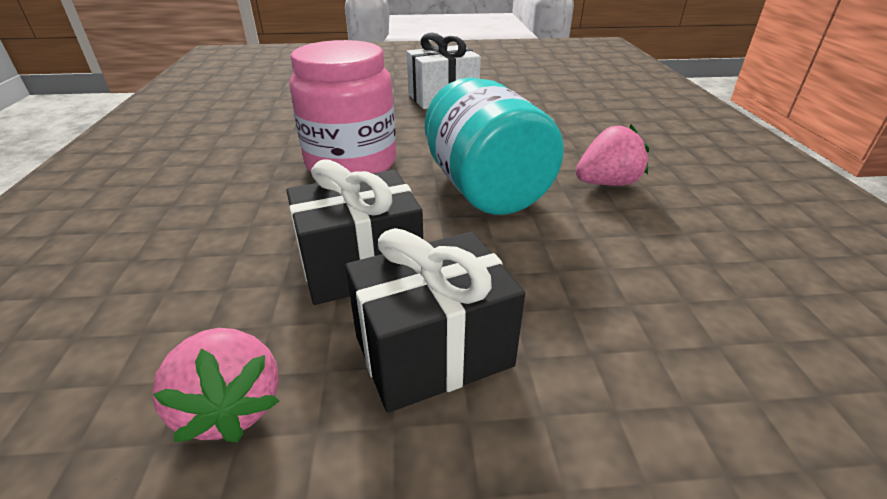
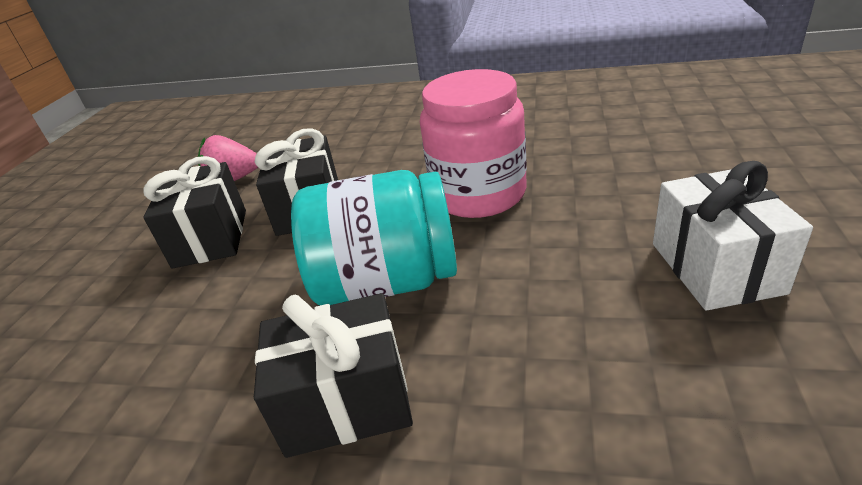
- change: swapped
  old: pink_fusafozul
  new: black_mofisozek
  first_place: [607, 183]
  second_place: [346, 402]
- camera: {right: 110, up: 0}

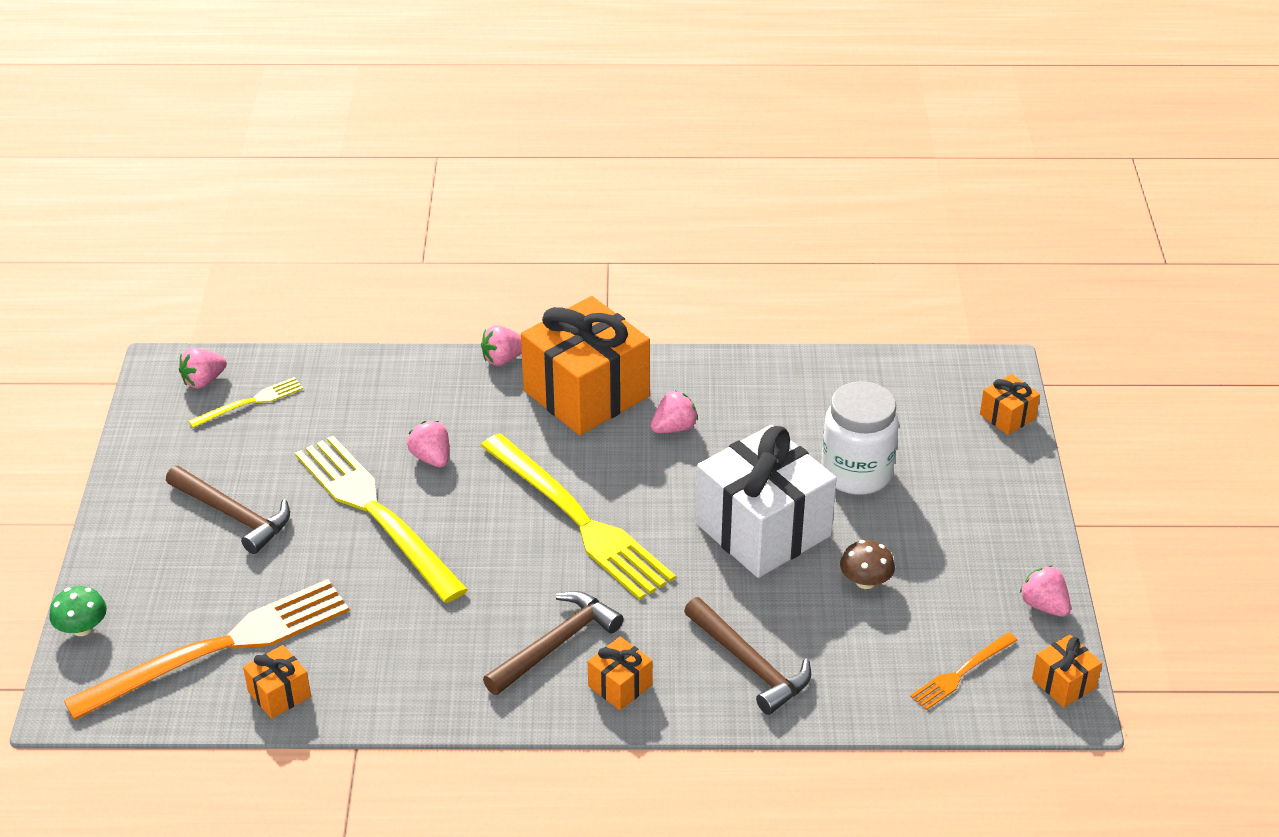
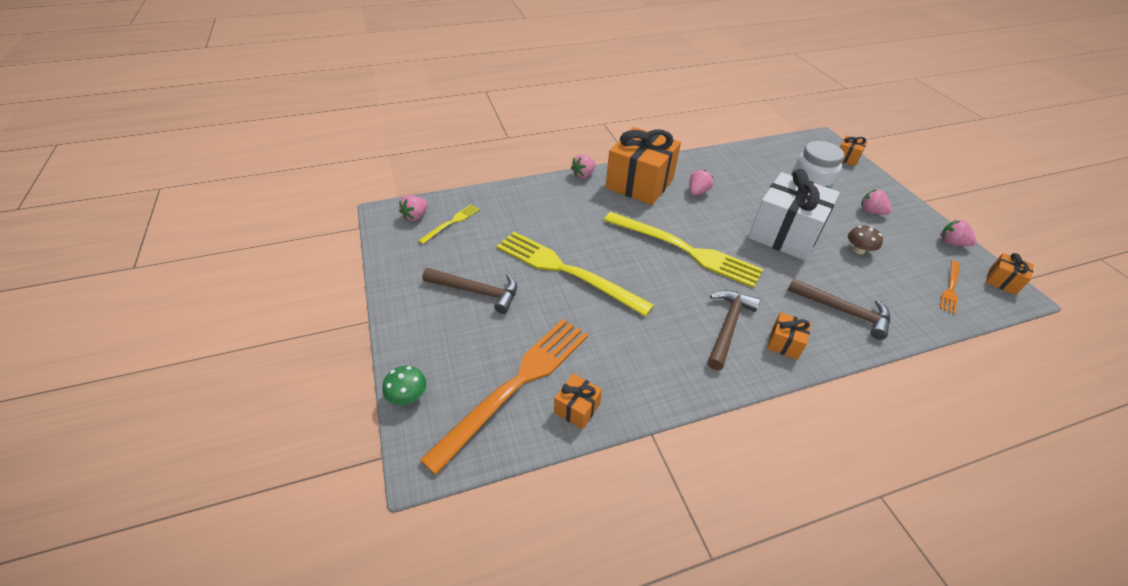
- change: shifted
  old: pink_fusafozul
  first_place: [431, 458]
  second_place: [871, 211]
- camera: {right: -20, up: 5}

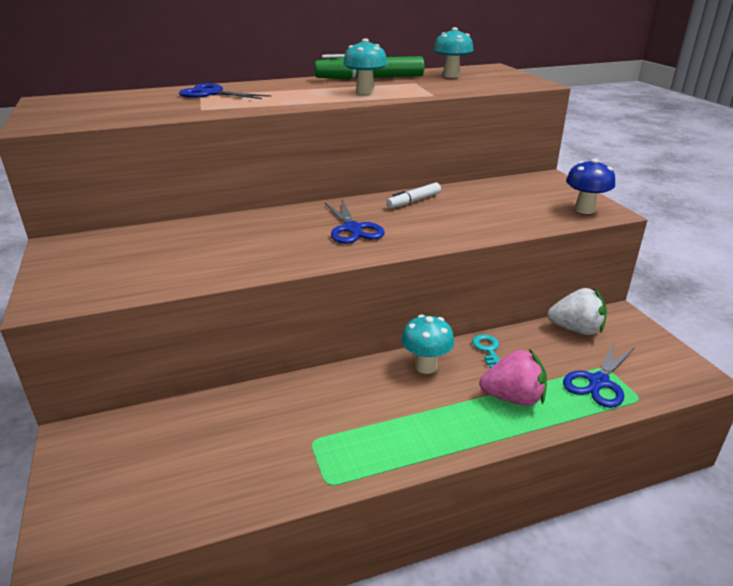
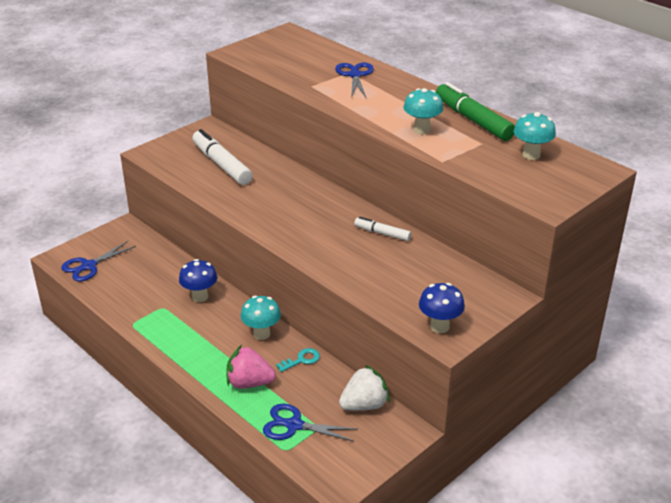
- change: shifted
  old: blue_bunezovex
  first_place: [353, 229]
  second_place: [89, 266]
- change: rotated
  old: white_fusafozul
  first_place: [576, 329]
  second_place: [364, 405]
  degrees: -105
- change: rotated
  old: pink_fusafozul
  first_place: [513, 398]
  second_place: [249, 383]
  degrees: 120
- change: new
  new: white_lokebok
  second_place: [221, 164]
- change: new
  new: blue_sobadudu
  second_place: [200, 297]
- camera: {right: 65, up: 5}

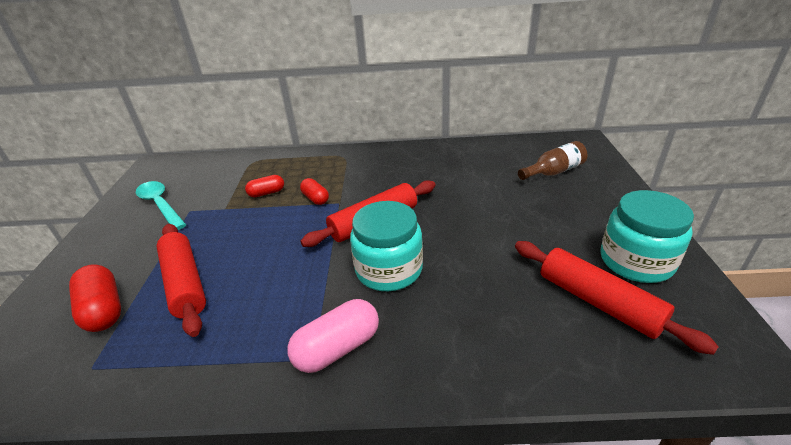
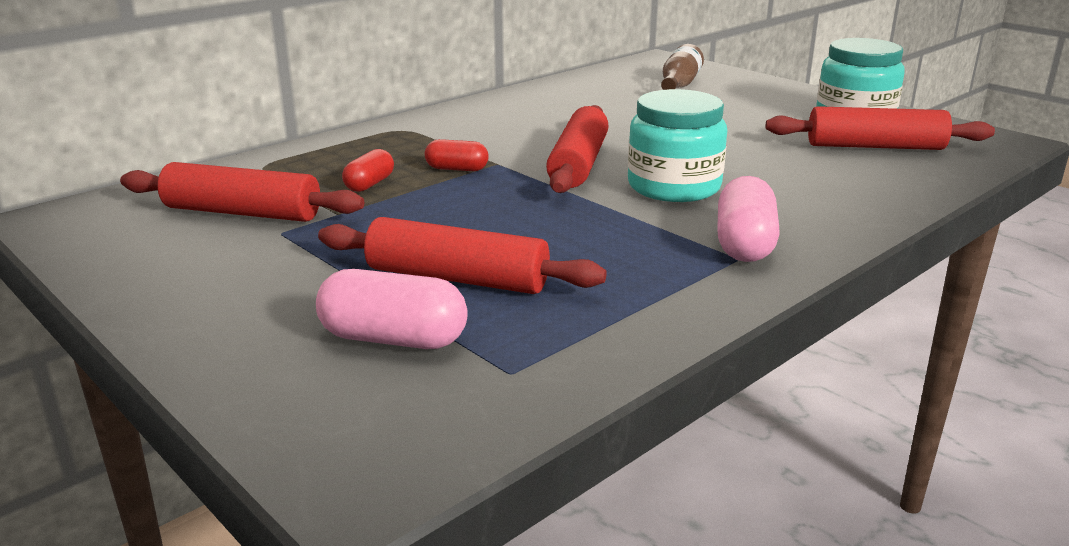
- change: gone
  old: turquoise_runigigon
  first_place: [160, 205]
- change: repainted
  old: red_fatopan
  new: pink_fatopan
  first_place: [103, 310]
  second_place: [393, 339]
- change: new
  new: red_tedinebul
  second_place: [242, 212]
- camera: {right: -45, up: -10}

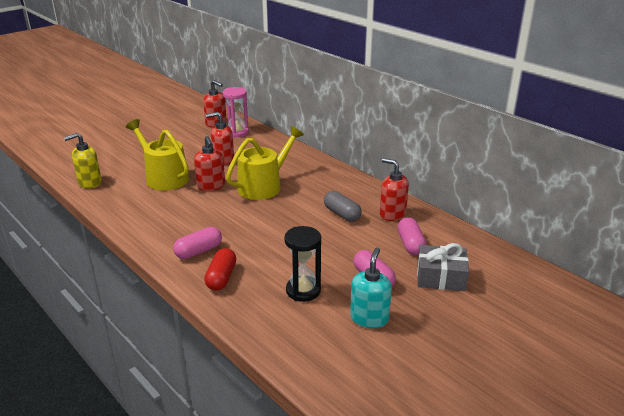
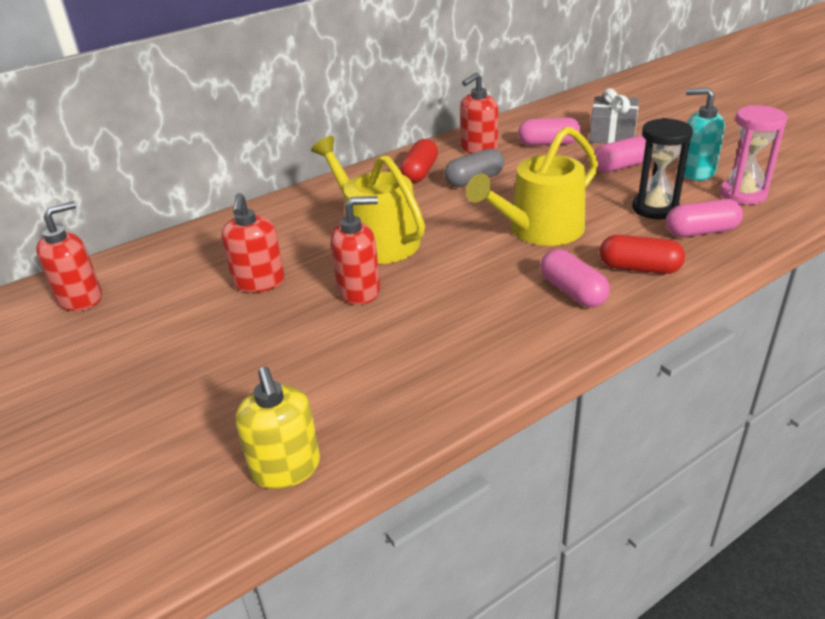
- change: shifted
  old: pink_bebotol
  first_place: [237, 132]
  second_place: [743, 194]
- change: shifted
  old: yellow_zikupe
  first_place: [164, 177]
  second_place: [539, 230]
- change: new
  new: red_fatopan
  second_place: [420, 172]
- change: new
  new: pink_fatopan
  second_place: [701, 231]
- camera: {right: -80, up: 5}

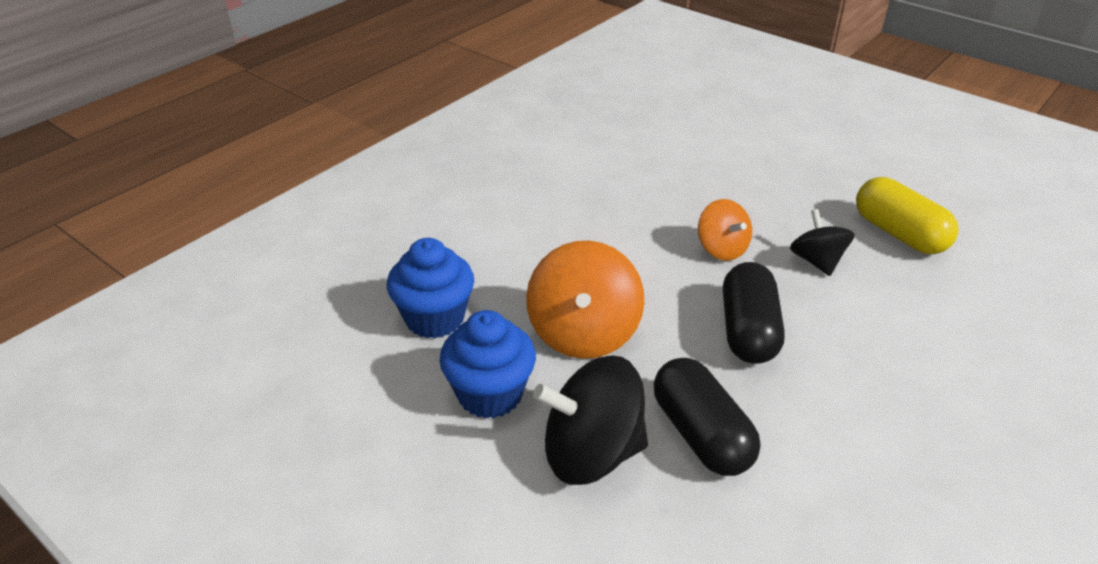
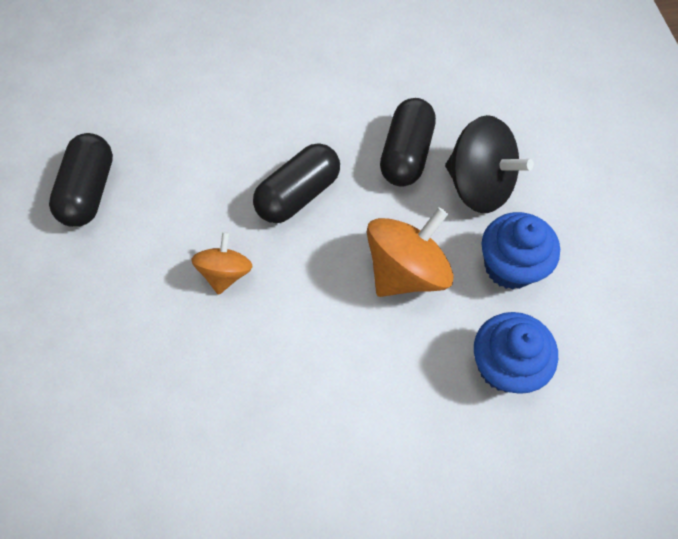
- change: repainted
  old: yellow_fatopan
  new: black_fatopan
  first_place: [899, 234]
  second_place: [90, 191]
- change: gone
  old: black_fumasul
  first_place: [817, 261]
- camera: {right: -140, up: 25}

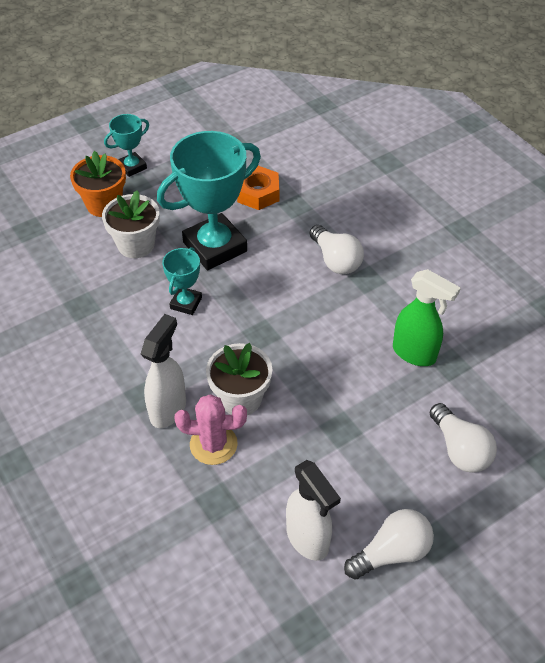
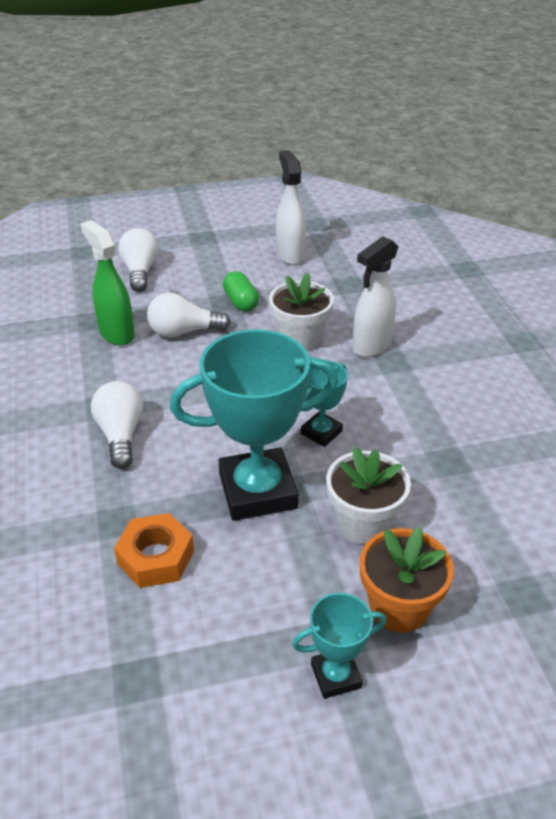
- change: gone
  old: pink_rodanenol
  first_place: [213, 444]
- change: shifted
  old: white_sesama
  first_place: [392, 552]
  second_place: [183, 332]
- change: new
  new: green_fatopan
  second_place: [241, 302]
- camera: {right: -160, up: -10}

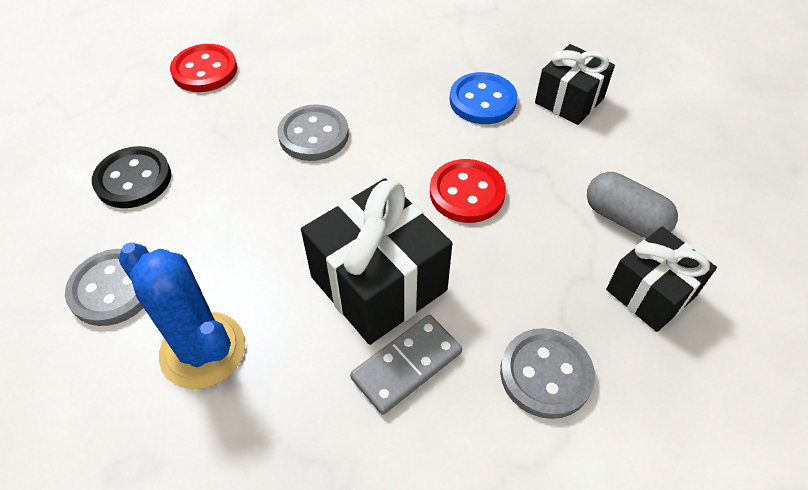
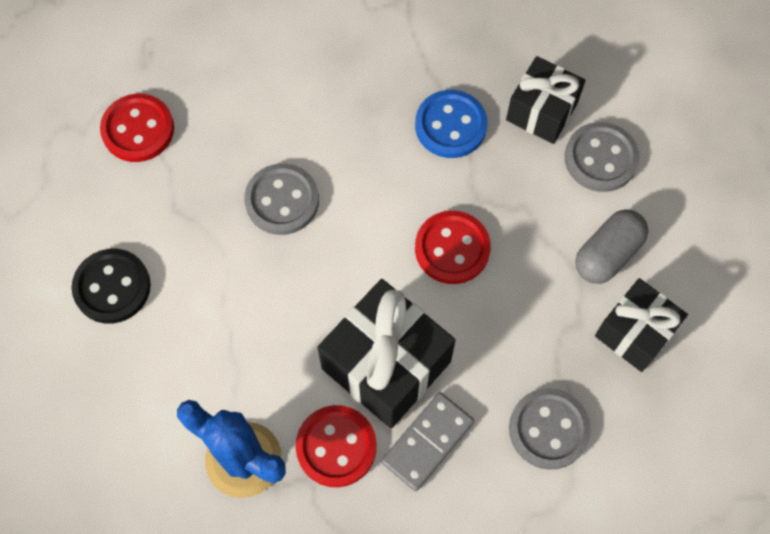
- change: rotated
  old: grey_fatopan
  first_place: [624, 219]
  second_place: [607, 254]
  degrees: -75
- change: shifted
  old: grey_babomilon
  first_place: [113, 289]
  second_place: [600, 158]
- change: new
  new: red_babomilon
  second_place: [336, 447]
- camera: {right: -10, up: 15}

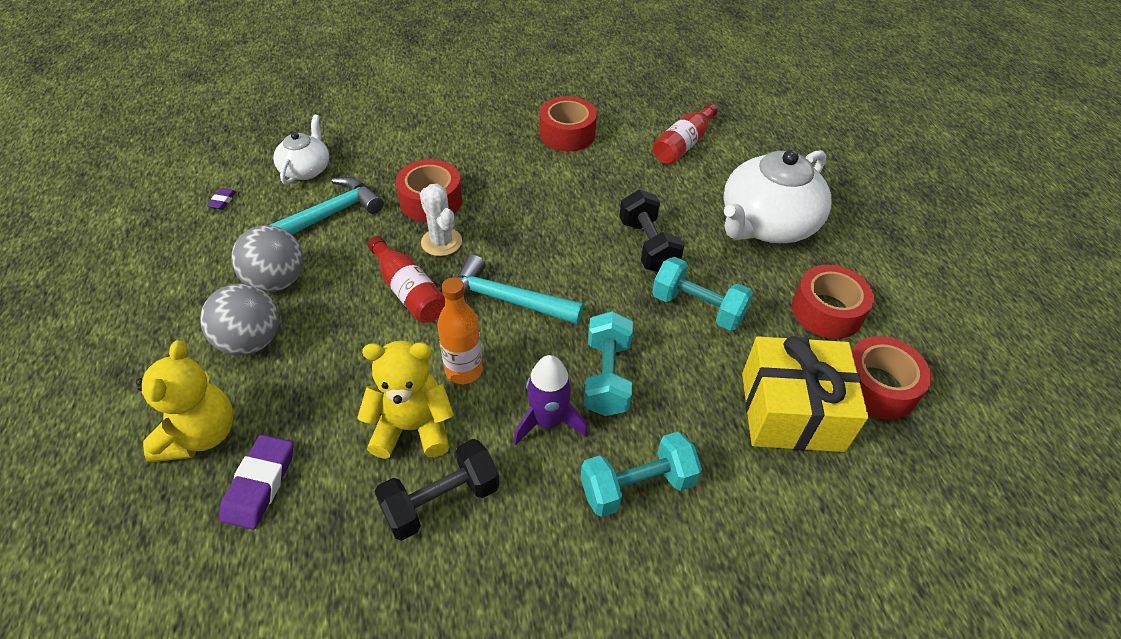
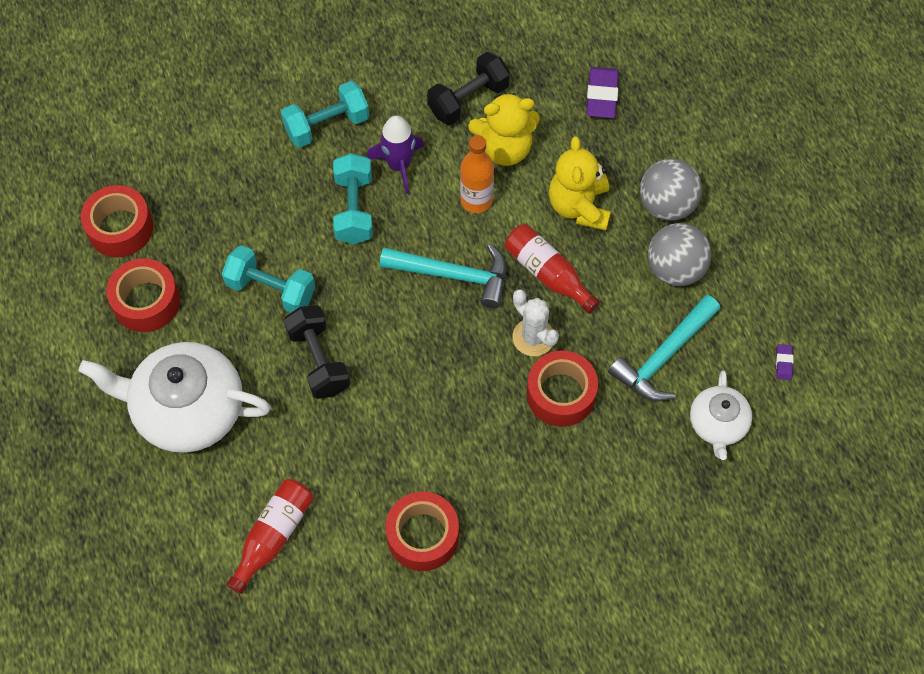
- change: rotated
  old: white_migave
  first_place: [766, 224]
  second_place: [187, 409]
  degrees: -120
- change: gone
  old: yellow_mofisozek
  first_place: [791, 411]
- change: shifted
  old: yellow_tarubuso
  first_place: [201, 435]
  second_place: [579, 206]
- camera: {right: 175, up: 15}

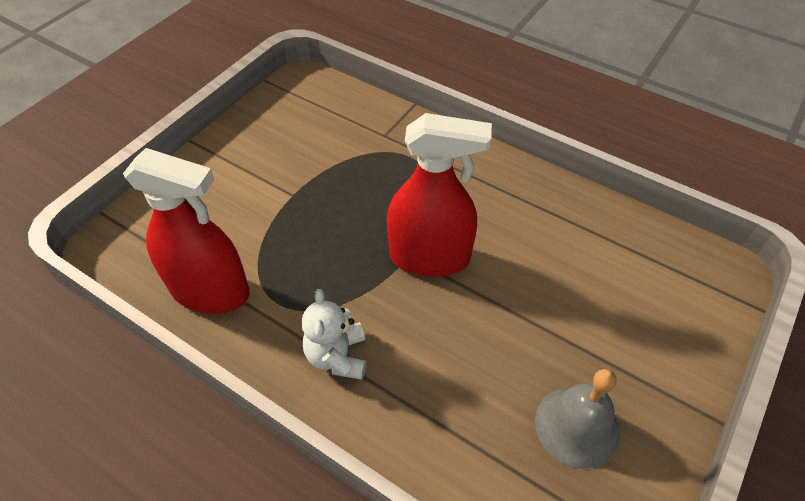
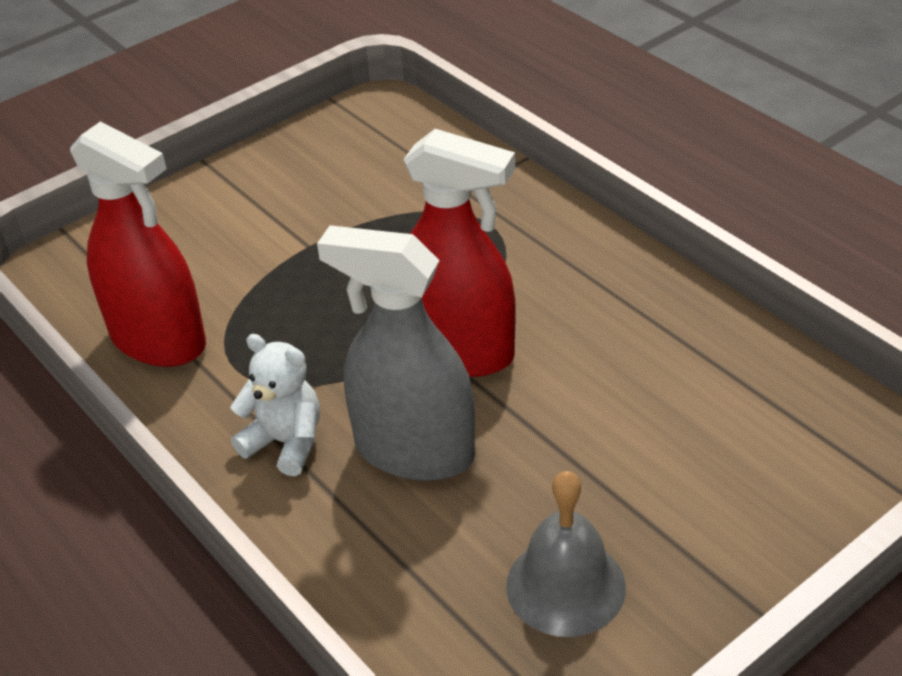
- change: rotated
  old: white_tarubuso
  first_place: [337, 356]
  second_place: [285, 442]
  degrees: 105
- change: new
  new: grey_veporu
  second_place: [414, 451]
- camera: {right: 20, up: -10}

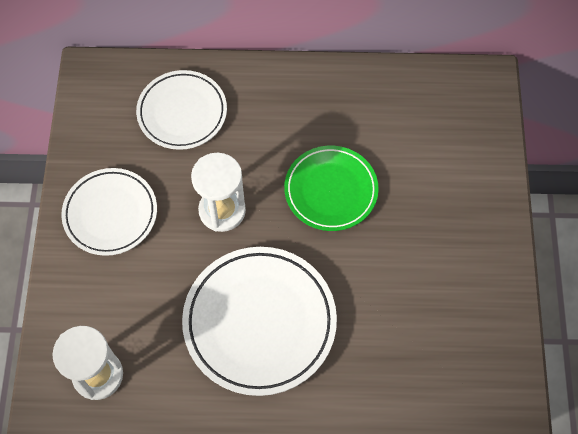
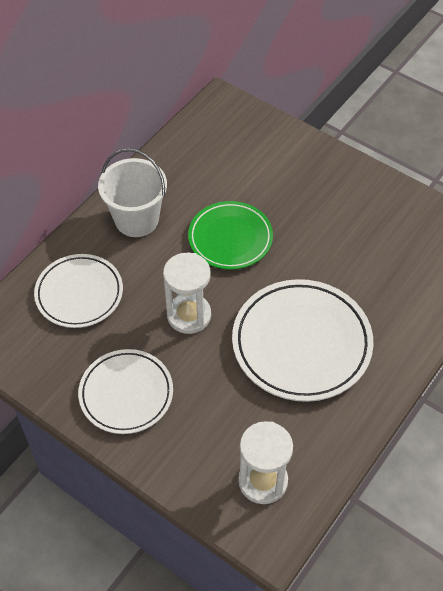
- change: new
  new: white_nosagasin
  second_place: [136, 219]
- camera: {right: -55, up: -10}

